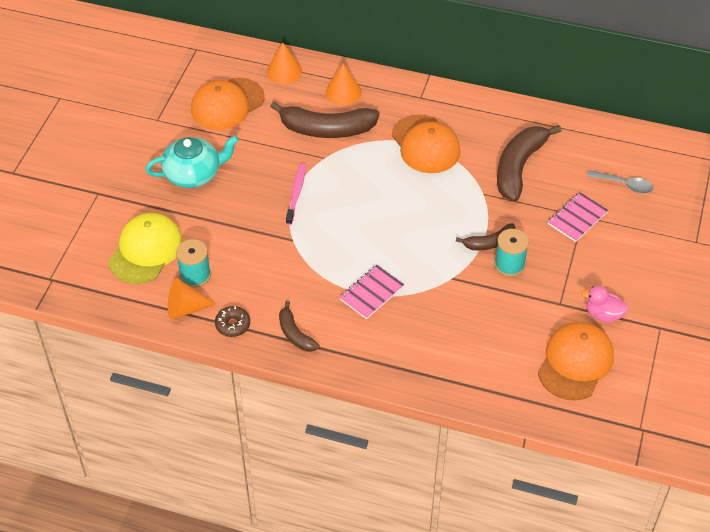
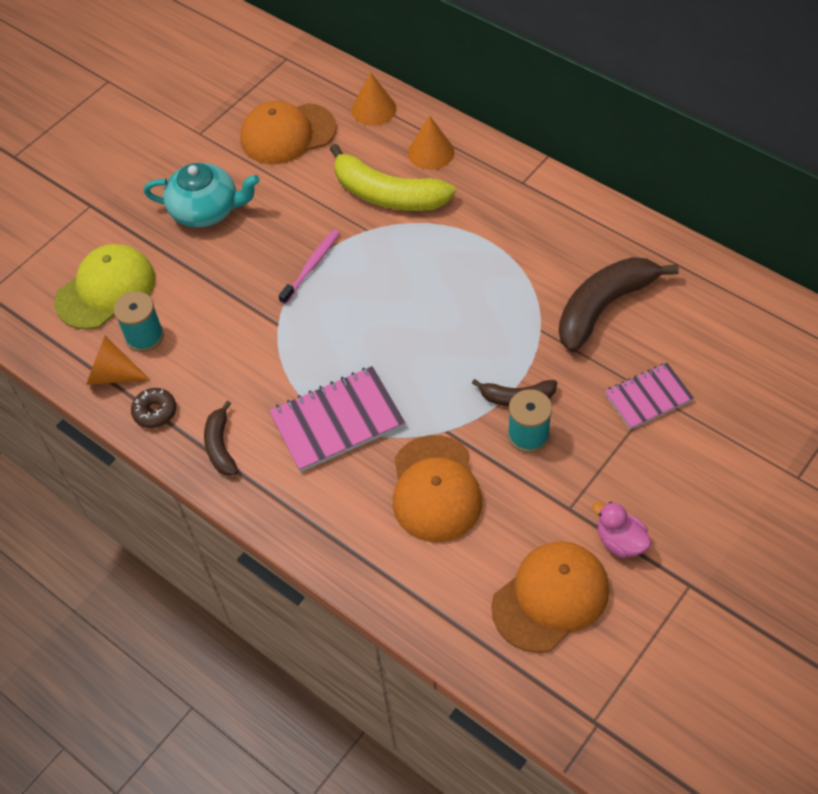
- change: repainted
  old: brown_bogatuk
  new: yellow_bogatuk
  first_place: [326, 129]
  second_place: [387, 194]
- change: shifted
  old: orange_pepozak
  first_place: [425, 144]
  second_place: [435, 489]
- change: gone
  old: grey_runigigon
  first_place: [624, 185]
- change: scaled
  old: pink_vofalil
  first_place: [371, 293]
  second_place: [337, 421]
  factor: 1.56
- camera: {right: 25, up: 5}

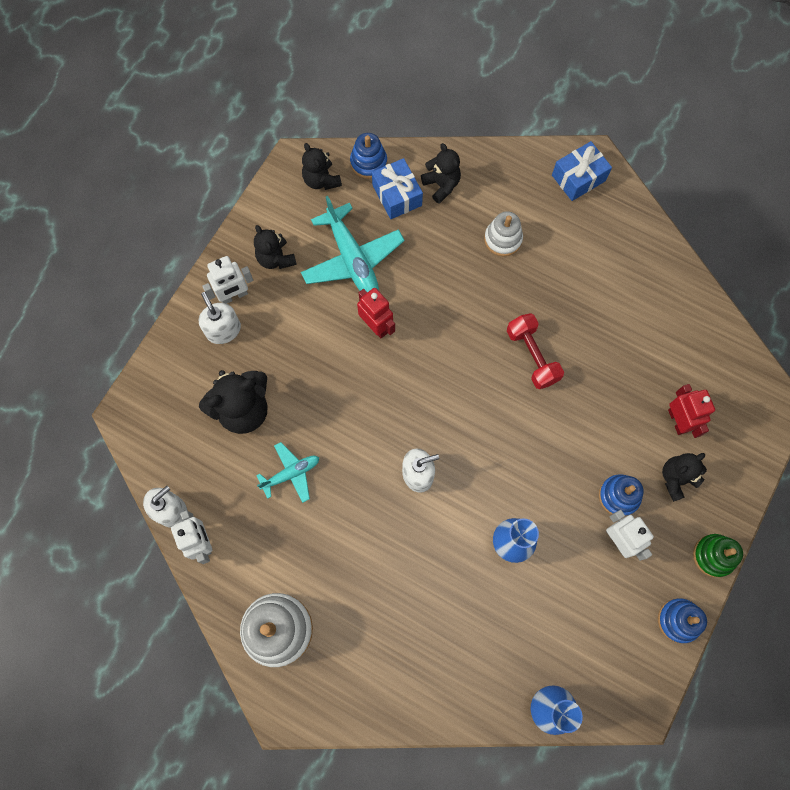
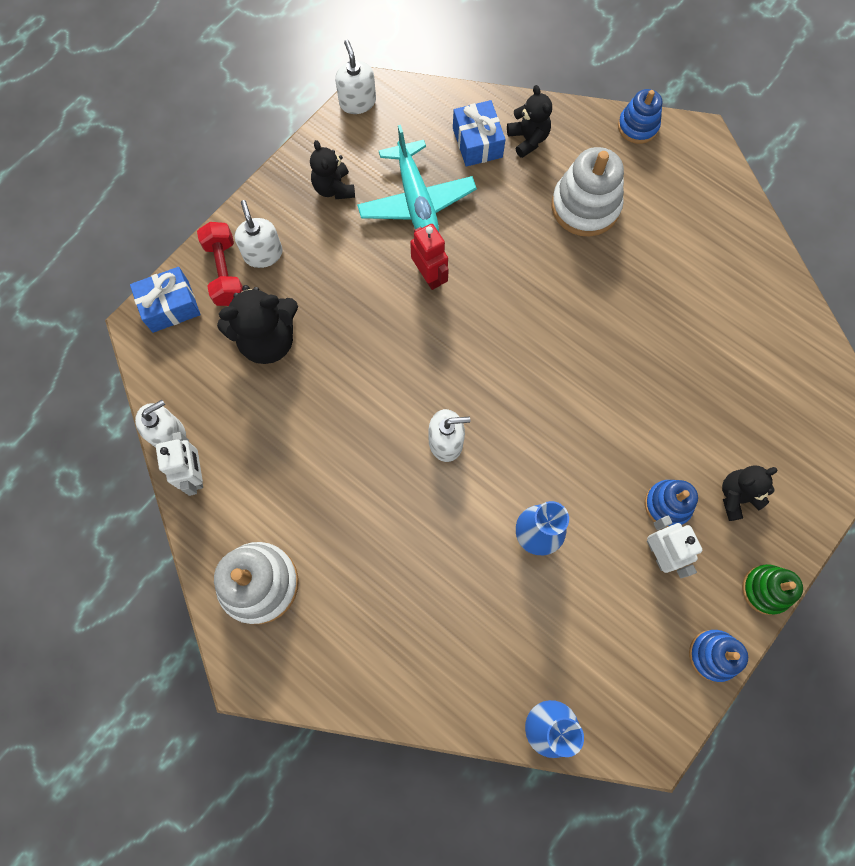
- change: shifted
  old: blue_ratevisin
  first_place: [368, 162]
  second_place: [637, 126]
- change: shifted
  old: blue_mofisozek
  first_place: [578, 178]
  second_place: [170, 306]
- change: gone
  old: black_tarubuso
  first_place: [321, 180]
- change: scaled
  old: white_ratevisin
  first_place: [503, 239]
  second_place: [585, 206]
  factor: 1.63
- change: gone
  old: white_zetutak
  first_place: [234, 296]
- change: shifted
  old: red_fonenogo
  first_place: [532, 356]
  second_place: [225, 272]
- change: gone
  old: red_zetutak
  first_place: [677, 421]
- change: gone
  old: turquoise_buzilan
  first_place: [291, 473]
- change: new
  new: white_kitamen
  second_place: [357, 102]
- camera: {right: 10, up: 0}

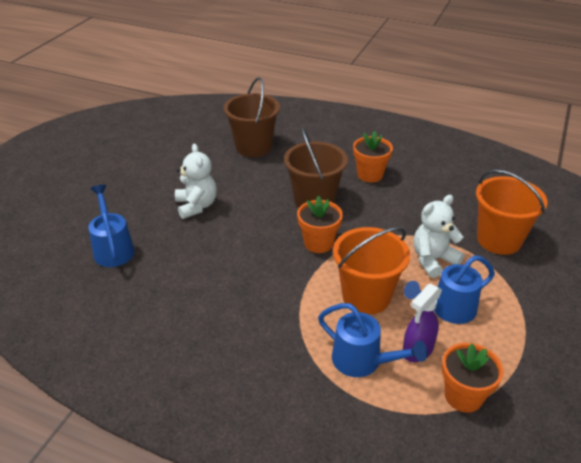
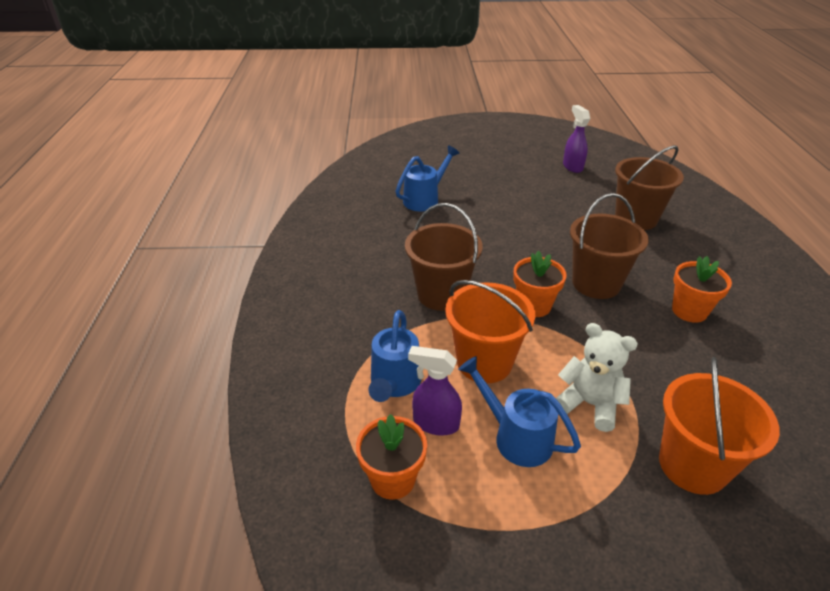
- change: gone
  old: white_tarubuso
  first_place: [196, 206]
- change: new
  new: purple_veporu
  second_place: [572, 167]
- change: new
  new: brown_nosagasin
  second_place: [441, 294]
- camera: {right: 65, up: 0}

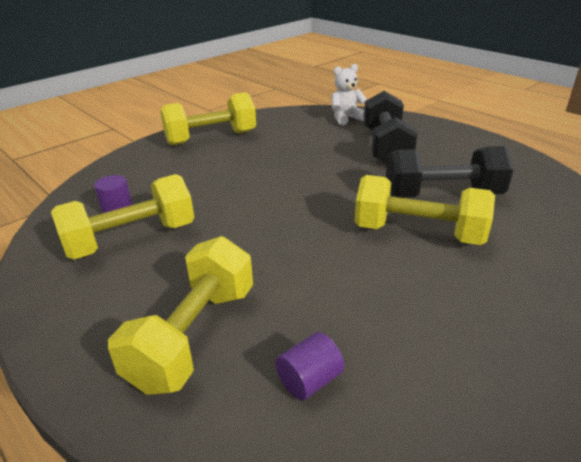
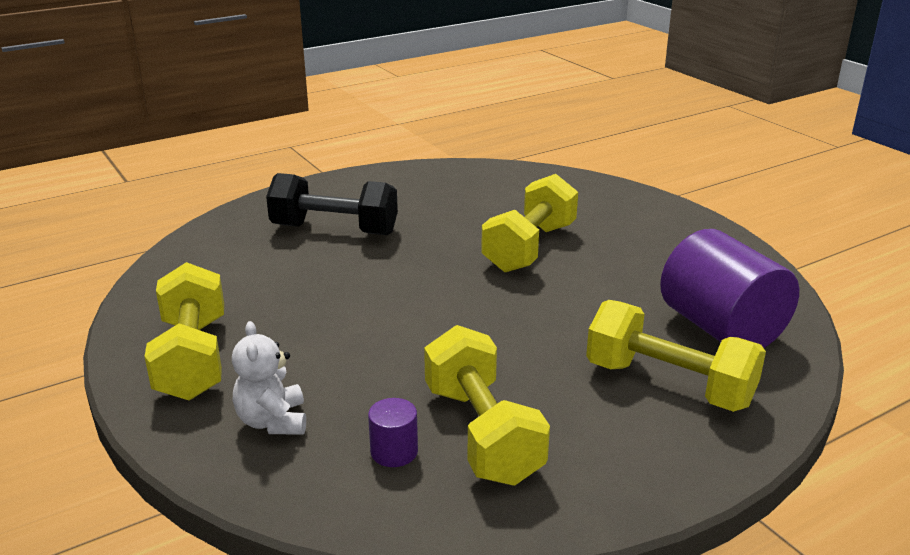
- change: shifted
  old: white_tarubuso
  first_place: [346, 118]
  second_place: [273, 421]
- change: gone
  old: black_fonenogo
  first_place: [442, 195]
- change: scaled
  old: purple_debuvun
  first_place: [309, 380]
  second_place: [721, 329]
  factor: 2.33
- camera: {right: -80, up: -5}

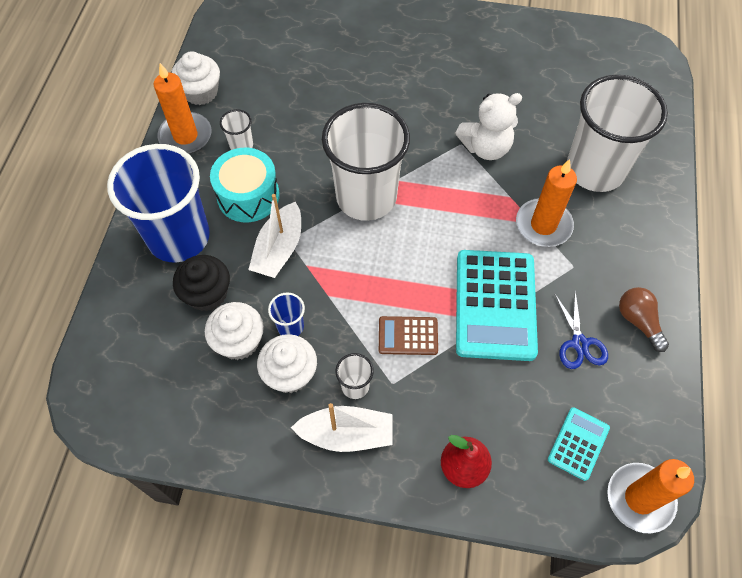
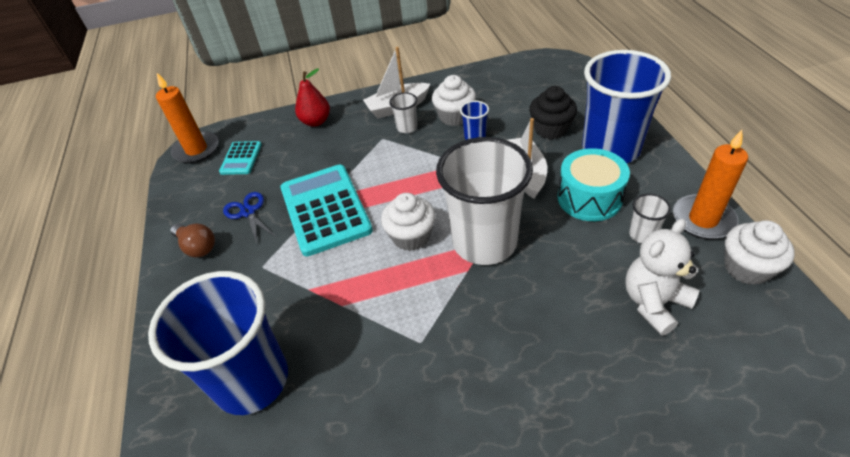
- change: repainted
  old: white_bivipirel
  new: blue_bivipirel
  first_place: [595, 169]
  second_place: [252, 380]
- change: shifted
  old: white_tarubuso
  first_place: [486, 147]
  second_place: [654, 303]
- change: gone
  old: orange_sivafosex
  first_place: [543, 225]
- change: shifted
  old: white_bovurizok
  first_place: [239, 341]
  second_place: [411, 236]
- change: gone
  old: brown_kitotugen
  first_place: [408, 336]
- camera: {right: 160, up: -15}

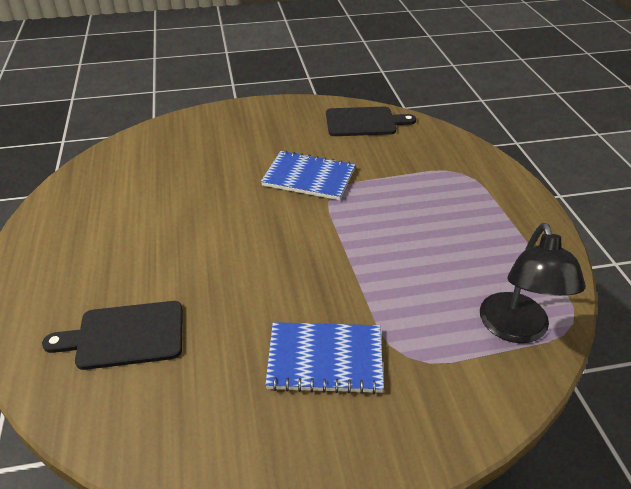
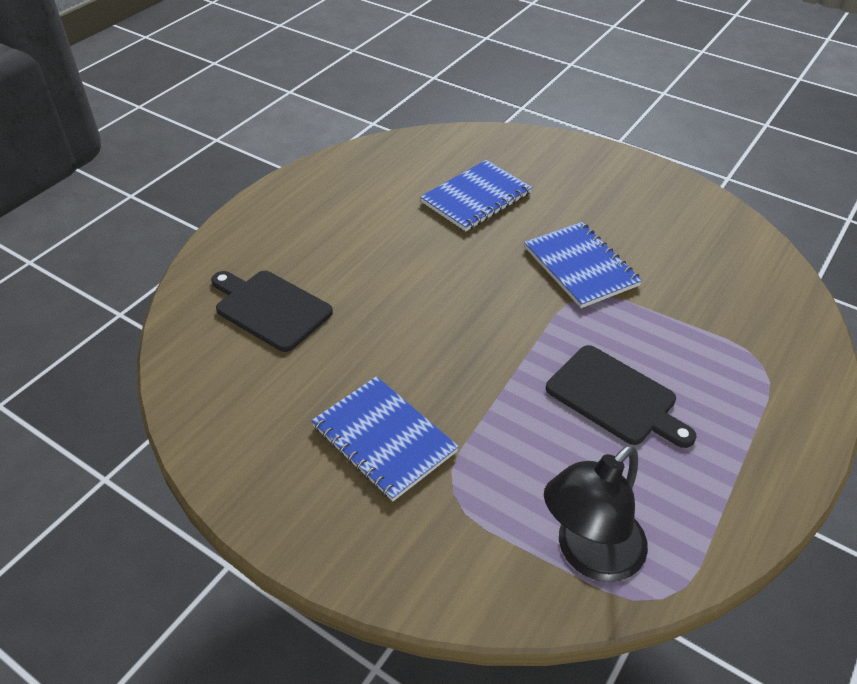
- change: shifted
  old: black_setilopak
  first_place: [364, 122]
  second_place: [615, 397]
- change: new
  new: blue_vofalil
  second_place: [476, 198]
- camera: {right: 45, up: 5}

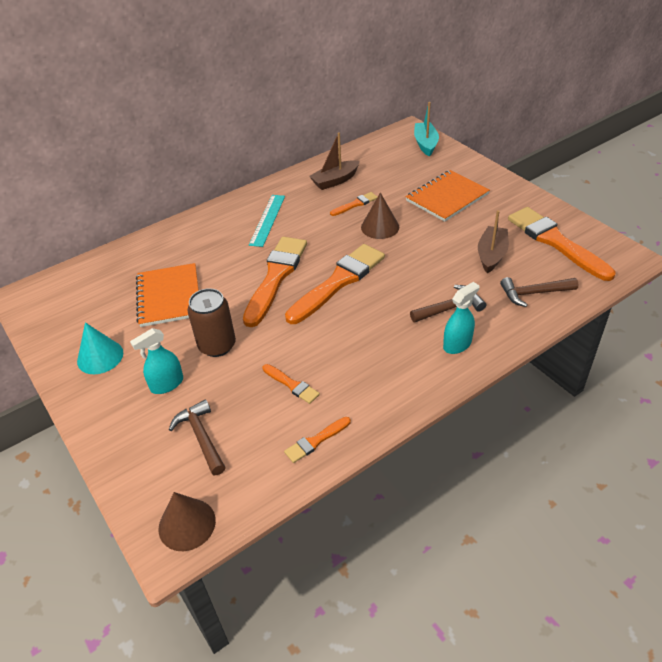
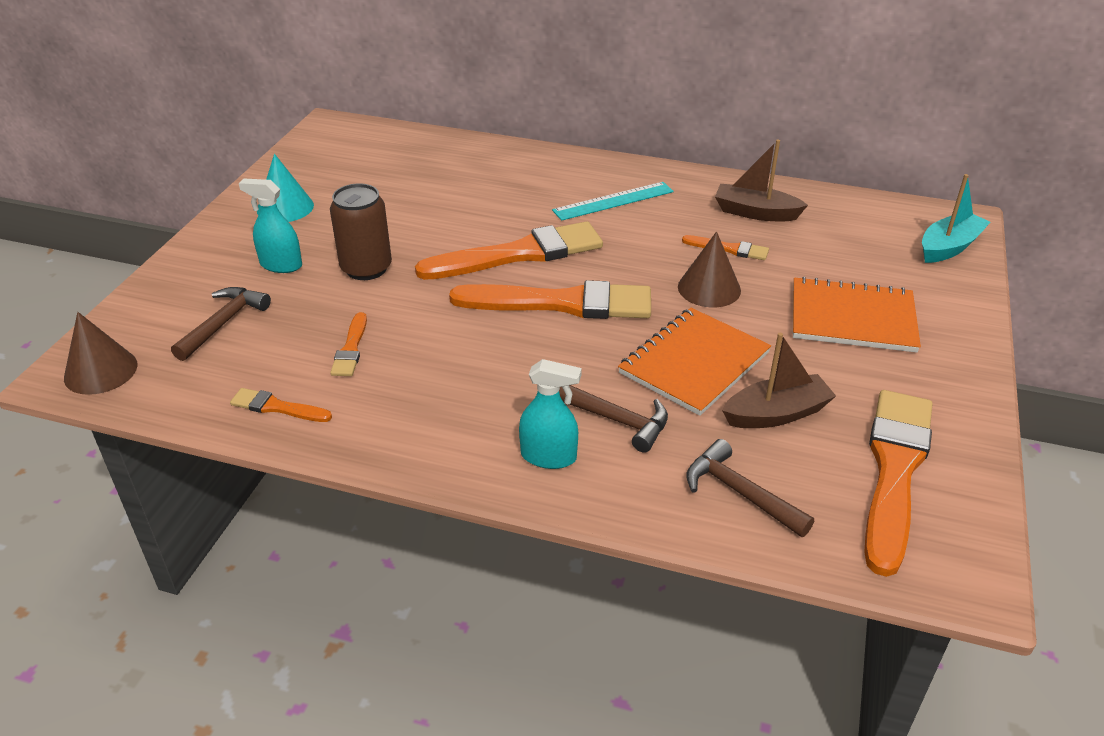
- change: shifted
  old: orange_vofalil
  first_place: [169, 296]
  second_place: [694, 363]
- camera: {right: 50, up: -5}

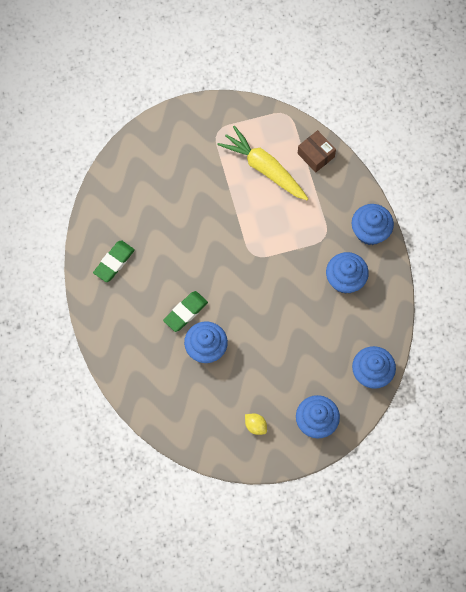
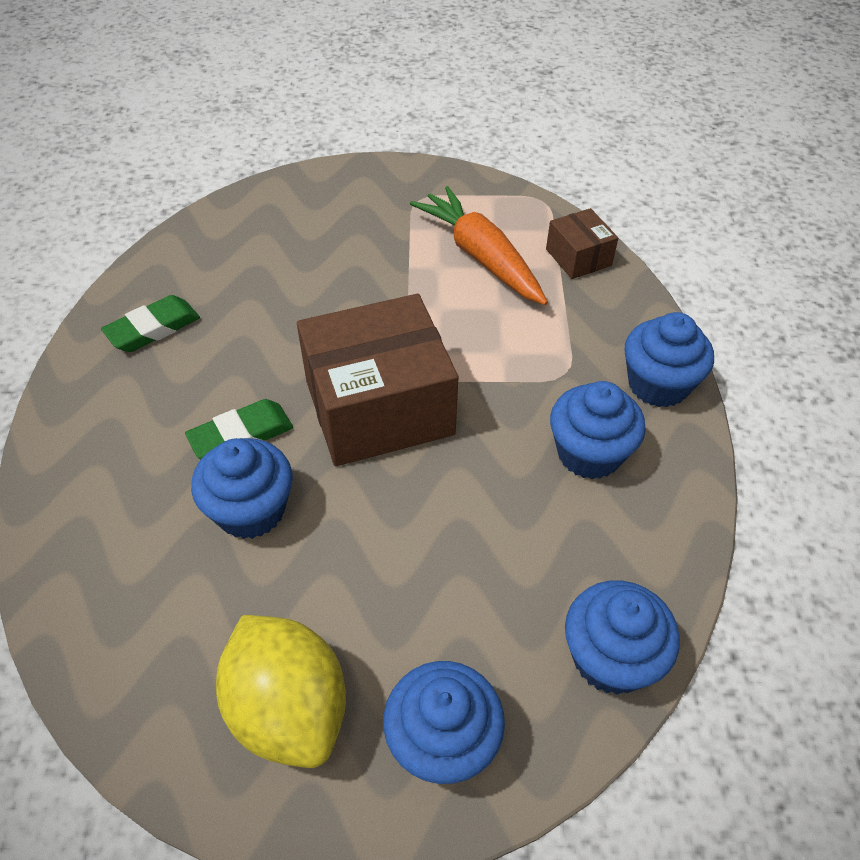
- change: repainted
  old: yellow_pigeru
  new: orange_pigeru
  first_place: [264, 168]
  second_place: [481, 257]
- change: scaled
  old: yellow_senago
  first_place: [255, 426]
  second_place: [289, 709]
  factor: 2.33
- change: new
  new: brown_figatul
  second_place: [379, 407]
- camera: {right: 15, up: -20}

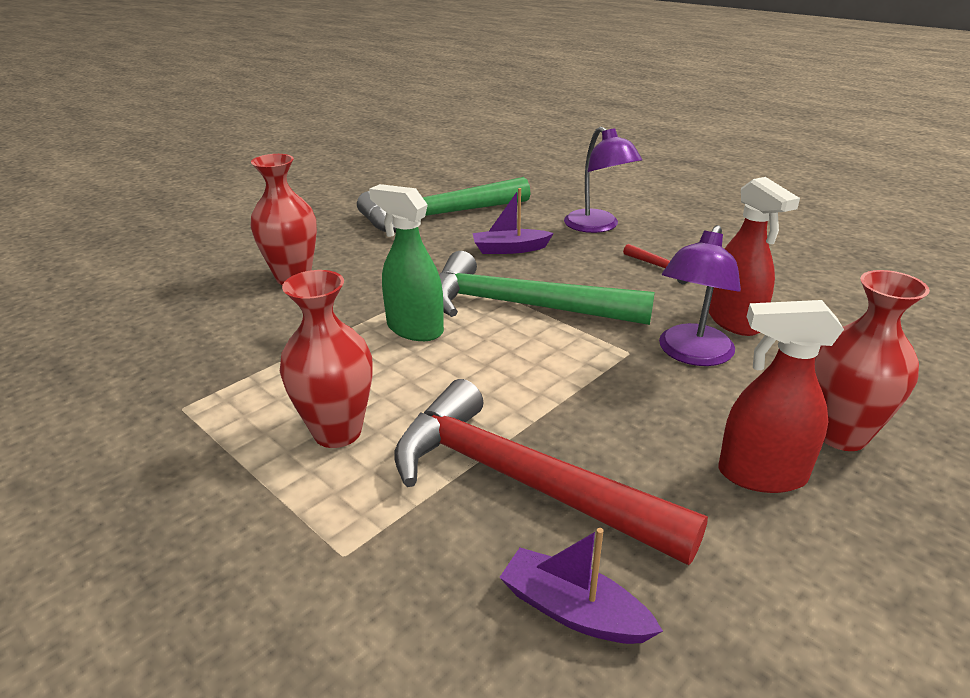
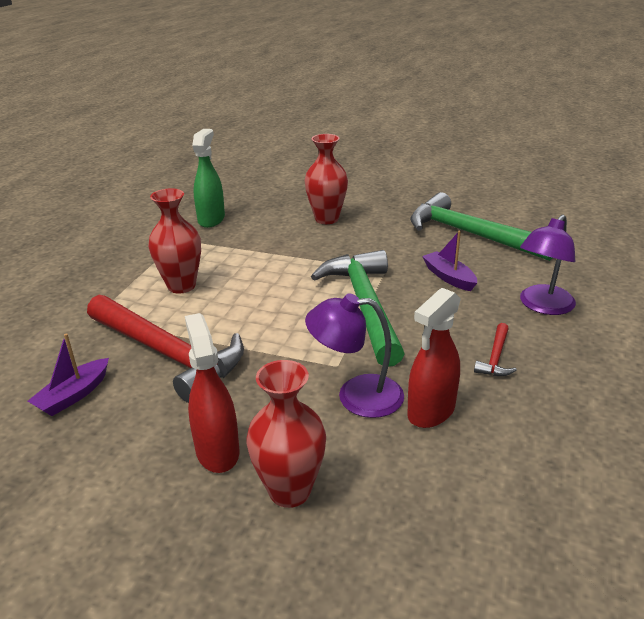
- change: shifted
  old: green_veporu
  first_place: [414, 329]
  second_place: [211, 219]
- change: rotated
  old: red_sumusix
  first_place: [521, 480]
  second_place: [168, 354]
  degrees: 120
- change: rotated
  old: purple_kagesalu
  first_place: [573, 611]
  second_place: [73, 395]
  degrees: -150
- camera: {right: 65, up: 0}

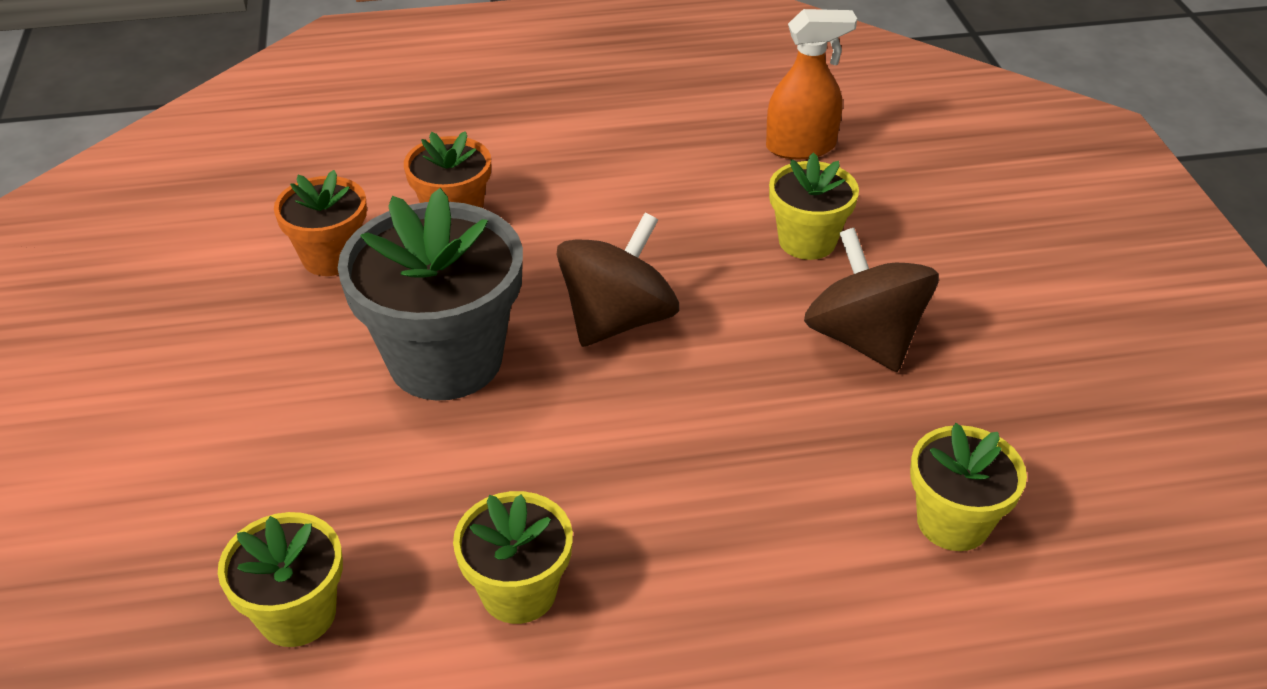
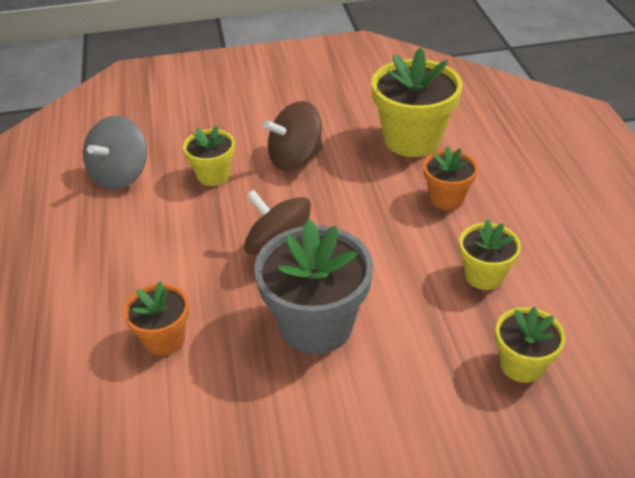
- change: swapped
  old: orange_veporu
  new: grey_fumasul
  first_place: [801, 147]
  second_place: [120, 175]
- change: shifted
  old: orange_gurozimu
  first_place: [331, 257]
  second_place: [446, 198]
- change: scaled
  old: yellow_gurozimu
  first_place: [953, 522]
  second_place: [412, 139]
  factor: 1.79
- camera: {right: -90, up: 0}

